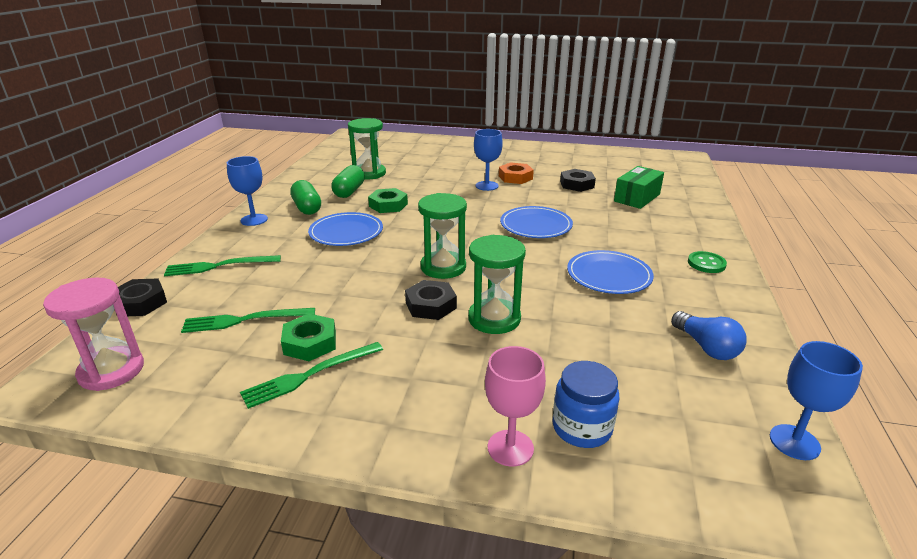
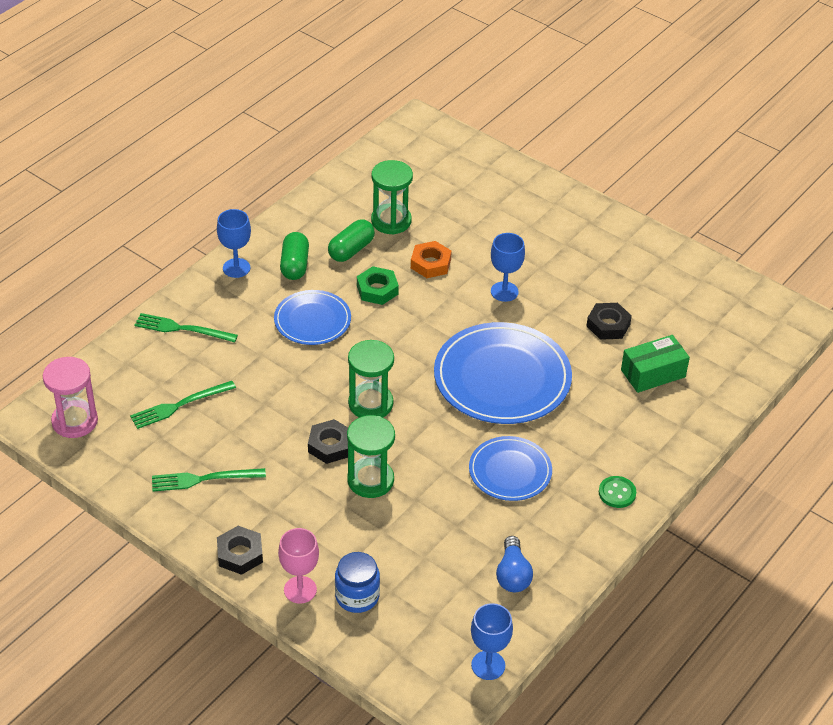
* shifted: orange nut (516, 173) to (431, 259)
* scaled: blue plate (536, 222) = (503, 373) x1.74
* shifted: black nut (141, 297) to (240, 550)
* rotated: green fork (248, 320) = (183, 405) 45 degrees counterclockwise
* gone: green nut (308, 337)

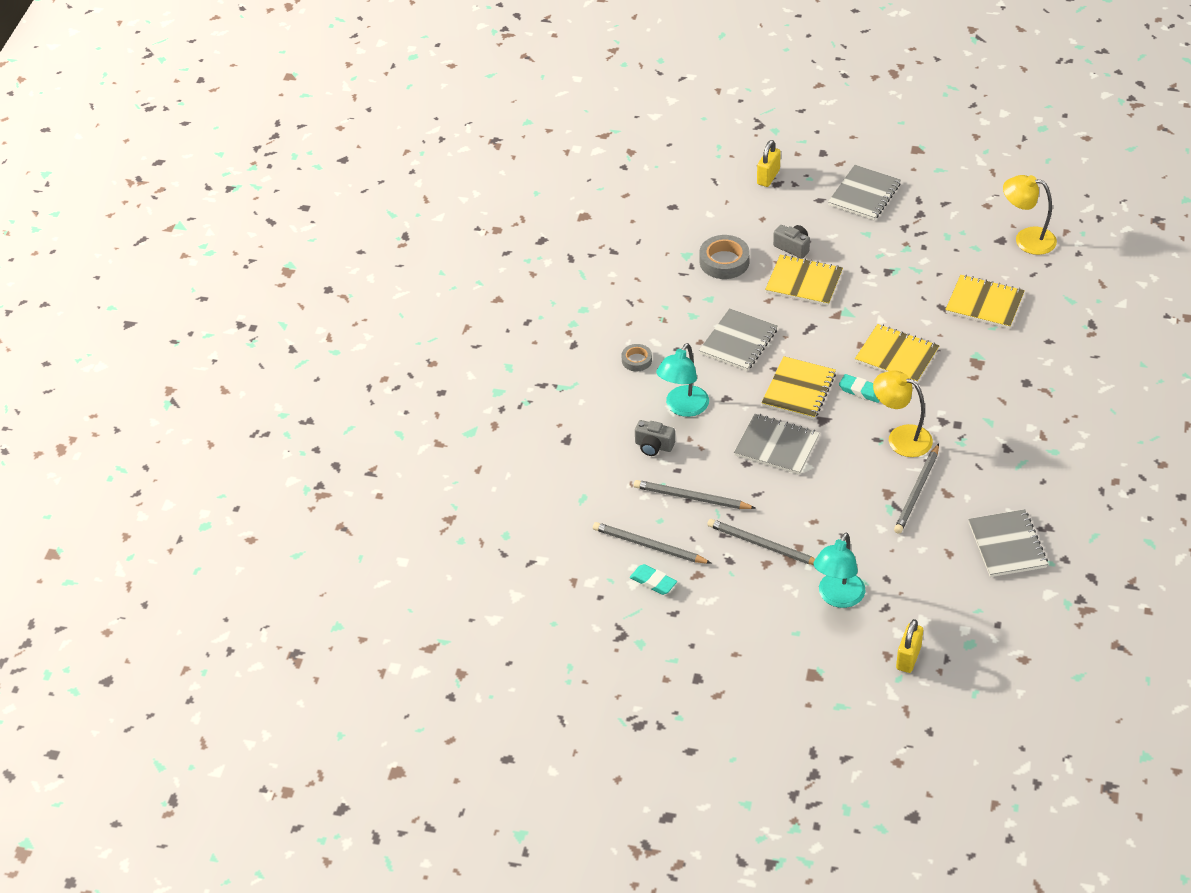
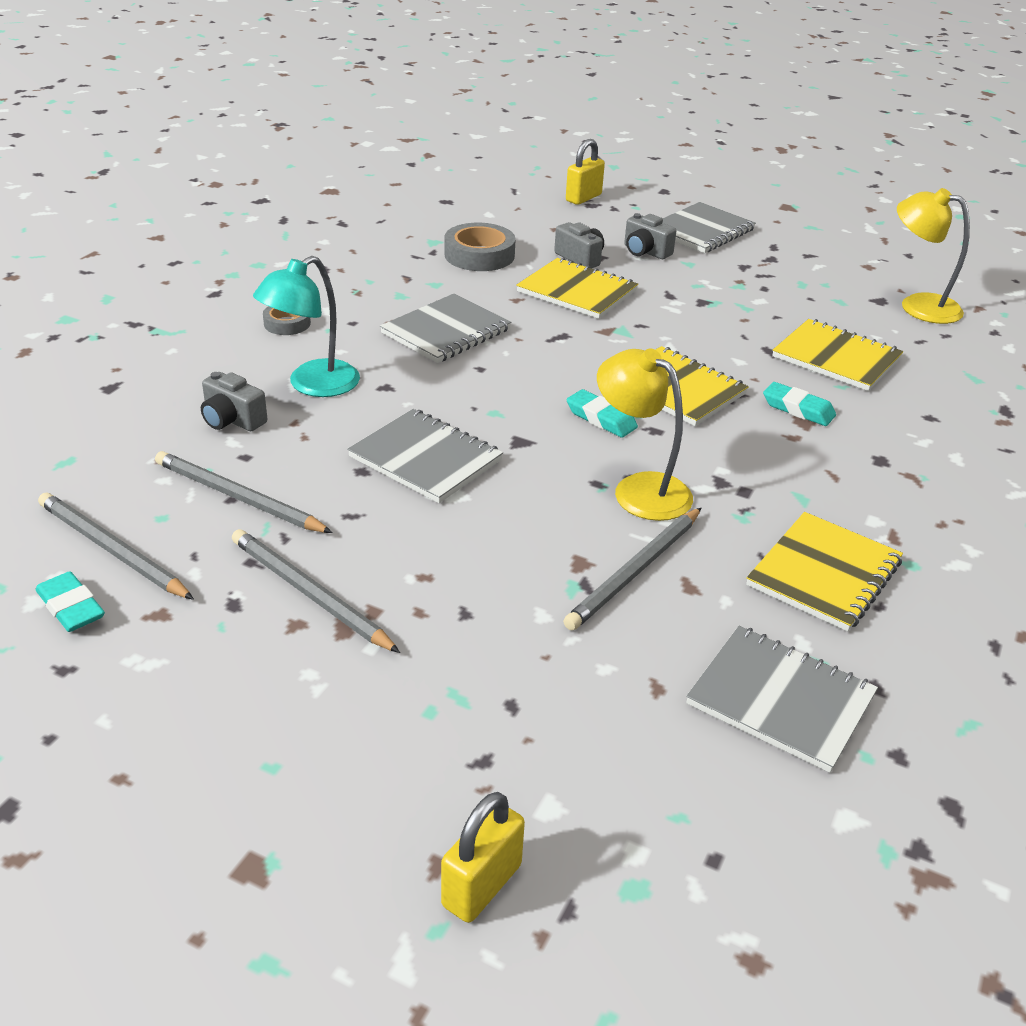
* shifted: yellow notebook (798, 387) to (824, 571)
* rotated: grey notebook (1008, 543) = (782, 699) 60 degrees counterclockwise
* gone: turquoise lamp (839, 570)
* new: grey camera (650, 236)
* new: turquoise eraser (799, 404)

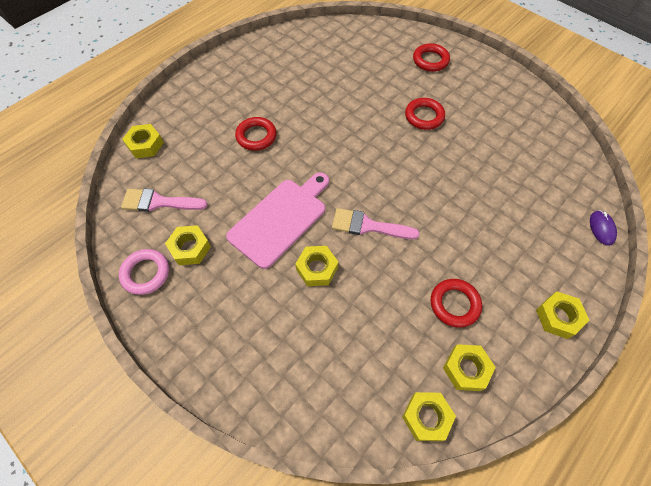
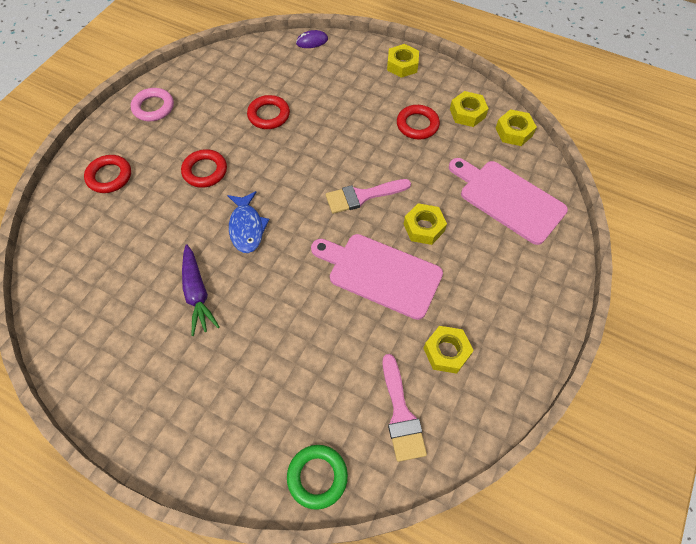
* shifted: red ring (256, 134) to (268, 112)
* swapped: yellow nut (143, 141) to green ring (317, 477)
* rotated: pink brush (376, 223) = (368, 196) 75 degrees clockwise
* shifted: pink ring (144, 272) to (152, 104)
* new: pink cutting board (508, 201)
* new: blue fish (248, 222)
* new: purple carrot (201, 290)

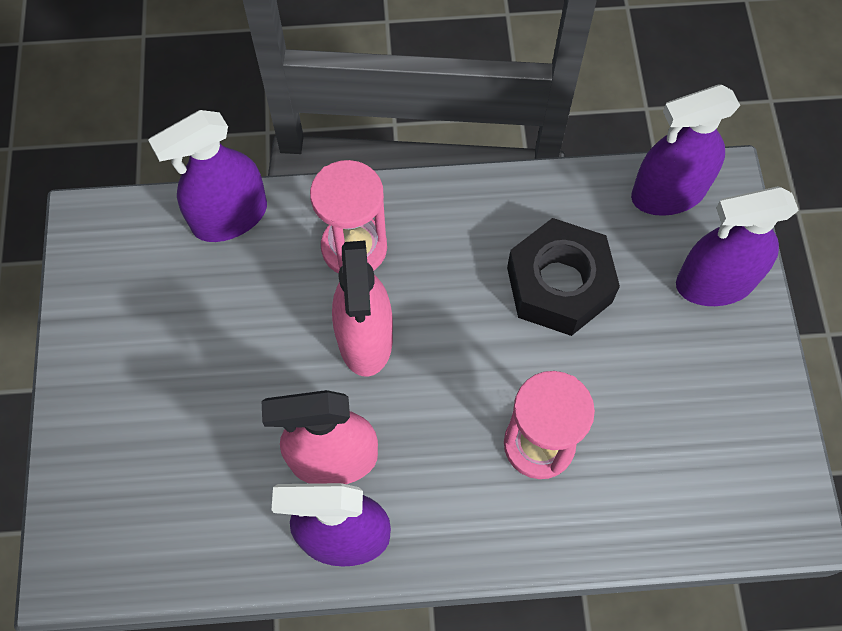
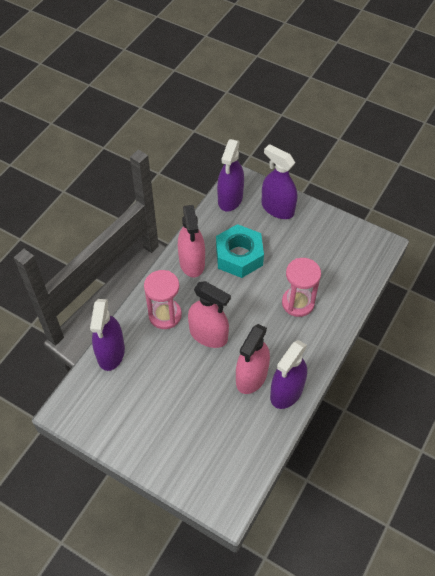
* rotated: purple spray bottle (737, 246) = (279, 181) 105 degrees clockwise
* repainted: black nut (563, 277) to turquoise nut (240, 251)
* new: pink spray bottle (191, 241)

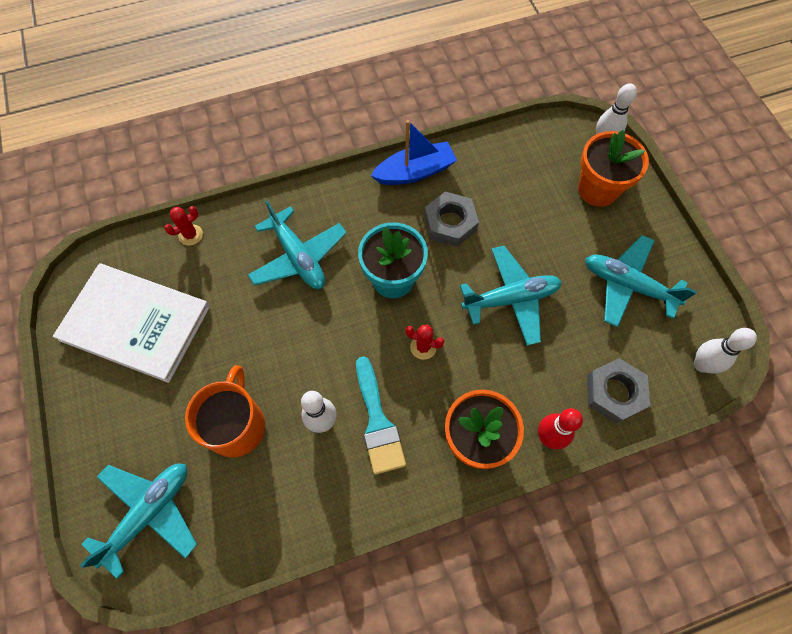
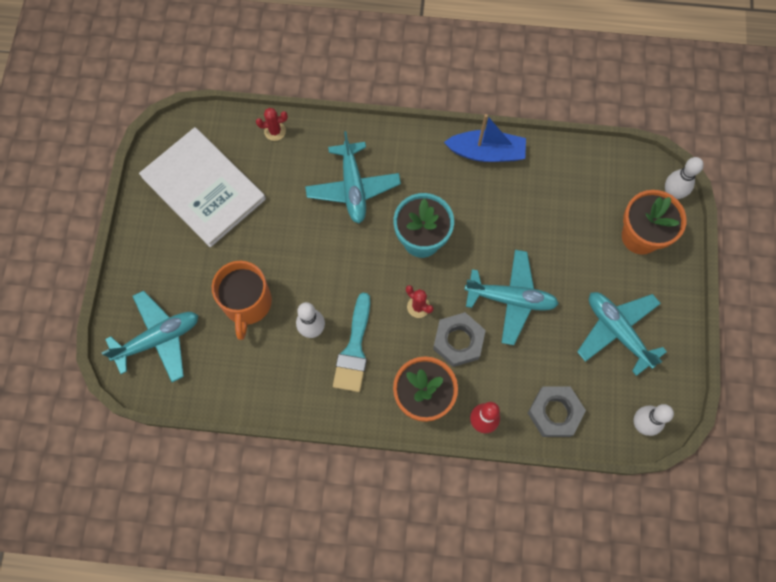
* shifted: grey nut (451, 219) to (459, 339)
* rotated: orange mug (225, 411) = (242, 300) 150 degrees clockwise

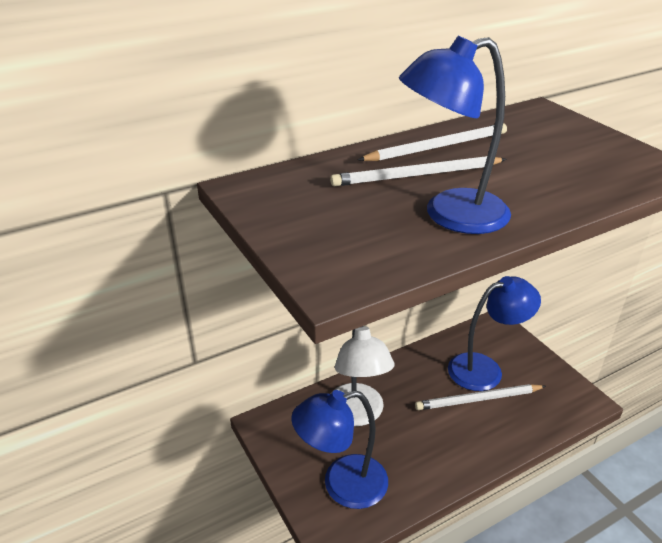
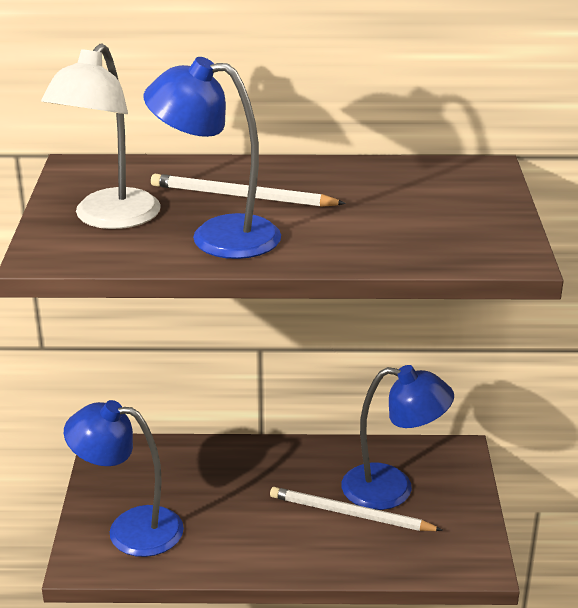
* gone: white pencil (432, 142)
* shifted: white lamp (363, 376) to (101, 136)

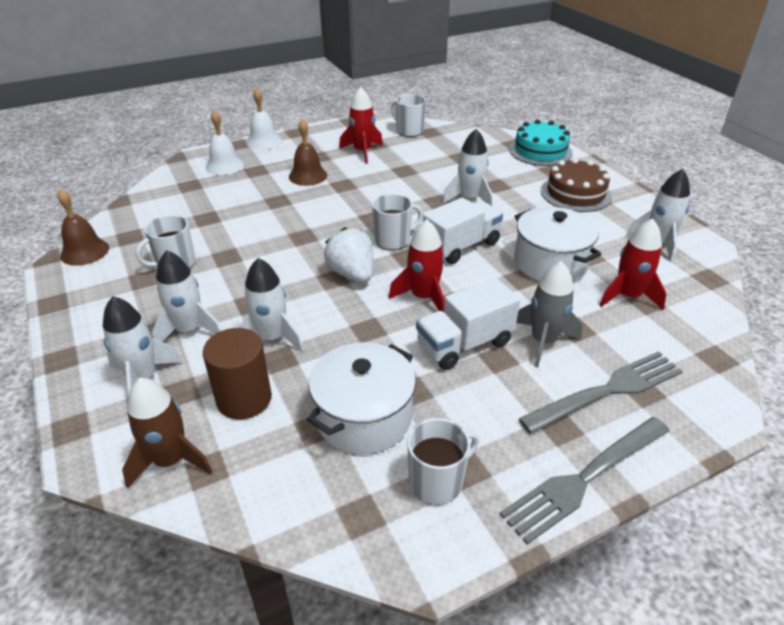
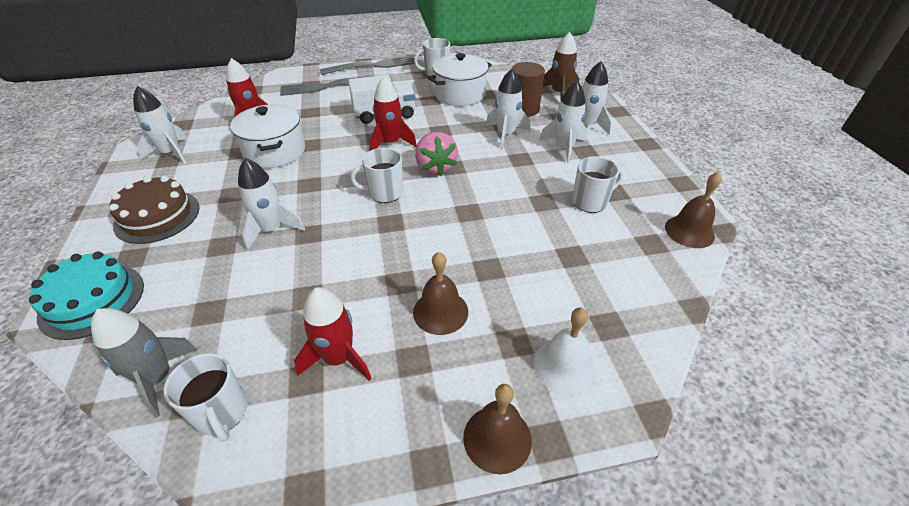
* repainted: white bell (264, 119) to brown bell (497, 429)
* gone: white truck (463, 231)
* repainted: white strawberry (348, 255) to pink strawberry (436, 154)
* shifted: grey rocket (549, 314) to (144, 362)

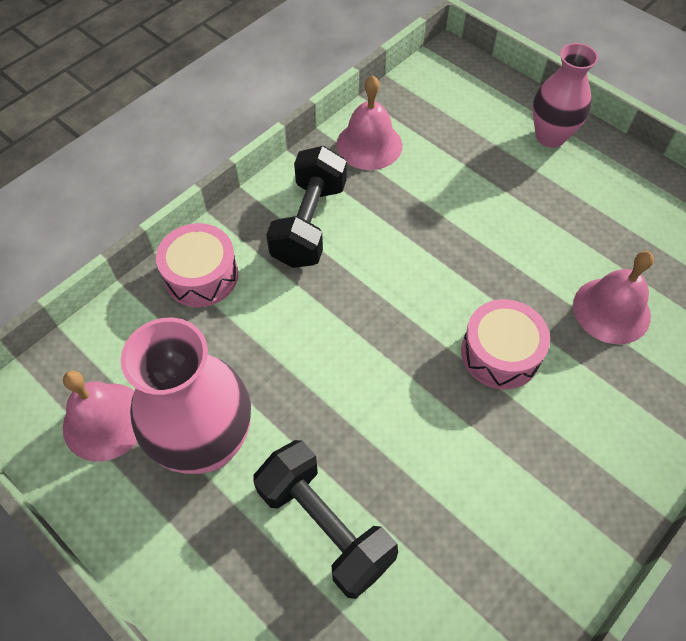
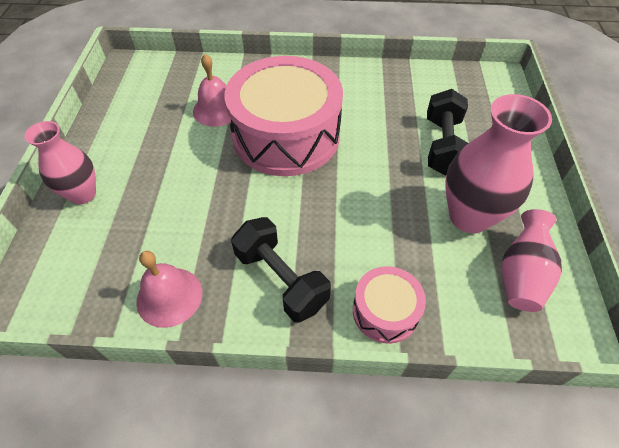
* rotated: black dumbbell (306, 207) = (281, 270) 75 degrees clockwise
* scaled: pink drum (505, 344) = (283, 116) x2.13
* swapped: pink bell (100, 416) to pink vase (532, 260)

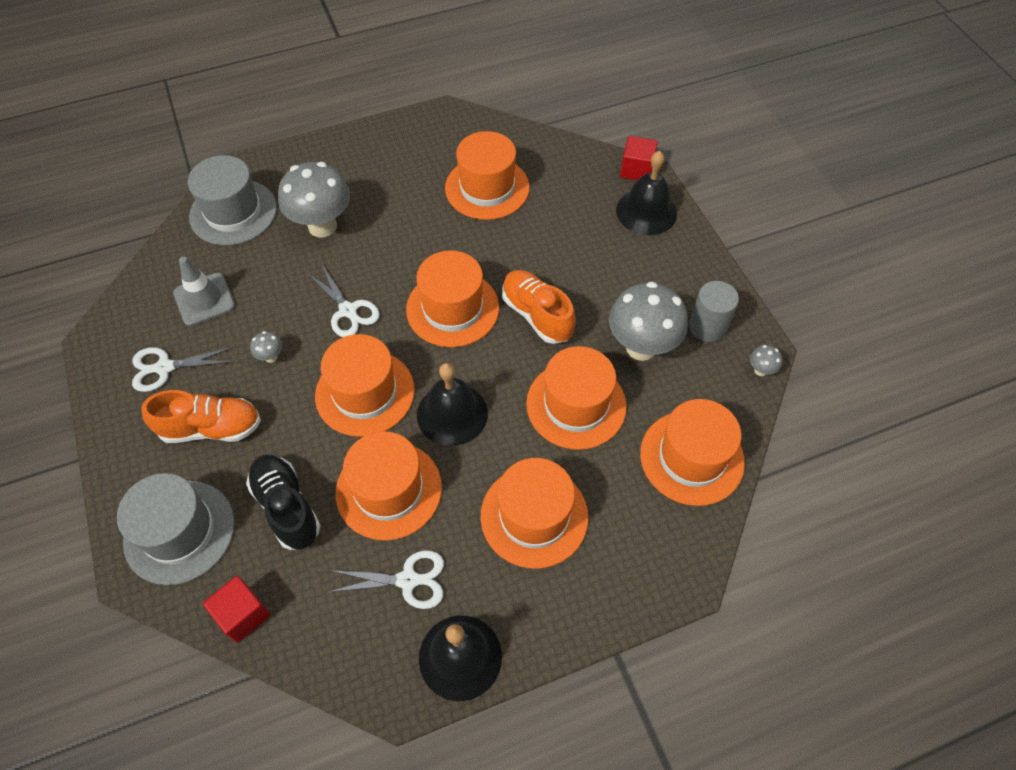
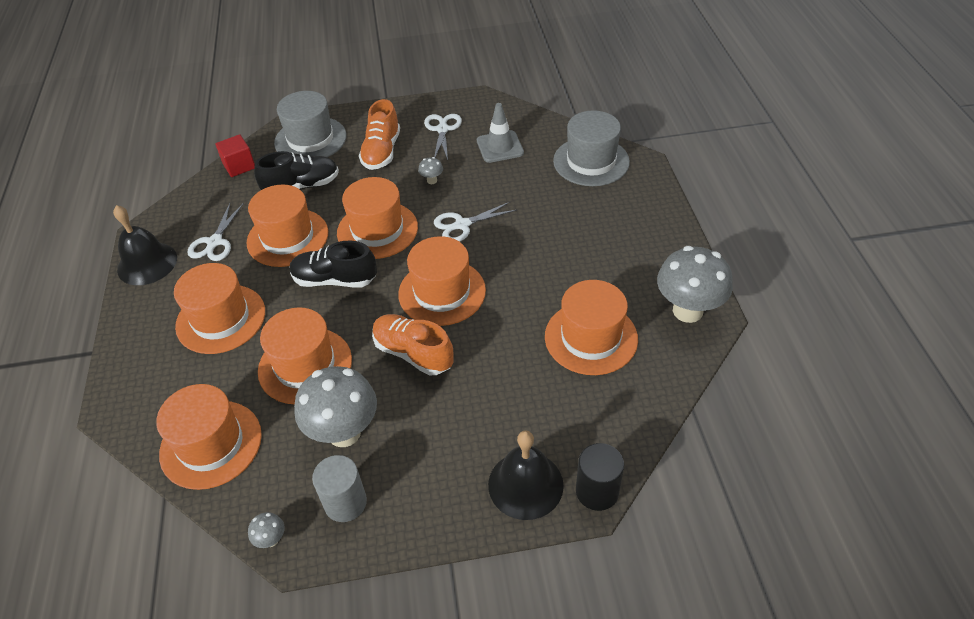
* swapped: red cube (639, 158) to black cylinder (600, 477)
* shifted: grey mushroom (314, 199) to (695, 284)
* rotated: orange shoe (539, 307) = (413, 345) 120 degrees counterclockwise
* swapped: black bell (452, 404) to black shoe (333, 264)

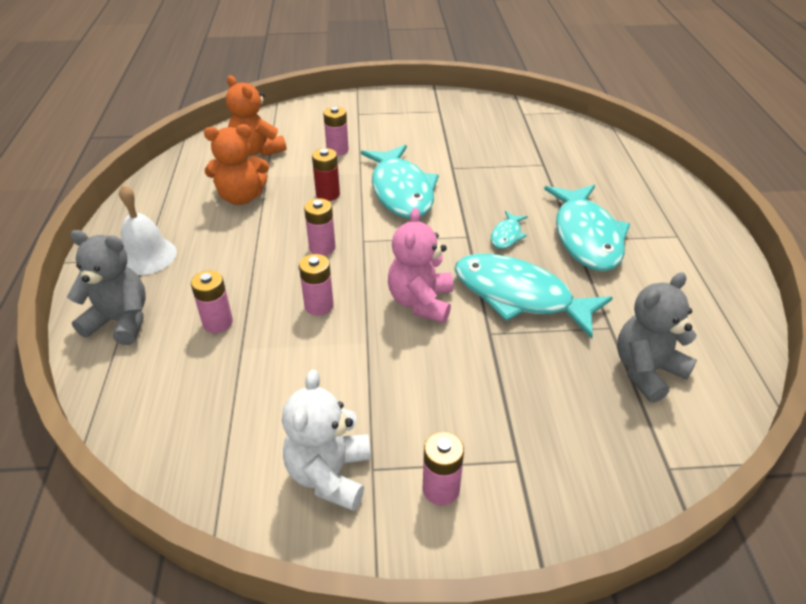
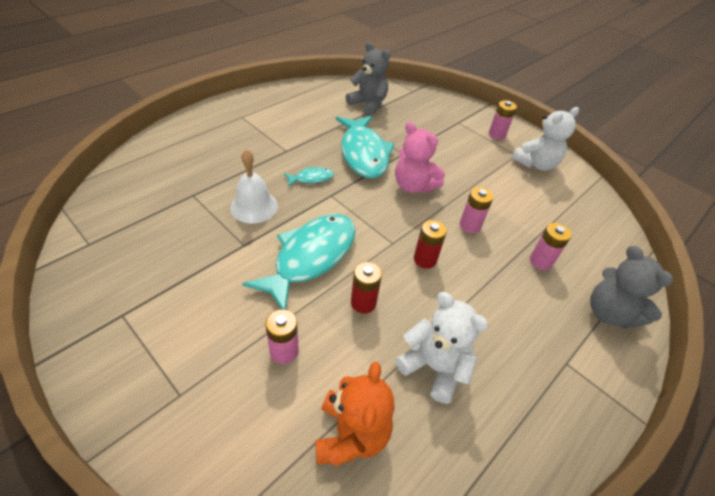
* repainted: orange teddy bear (236, 164) to white teddy bear (442, 348)
* shifted: white bell (148, 230) to (254, 186)
* gone: turquoise fish (587, 228)
* repainted: pink battery (319, 227) to red battery (430, 244)
* rotated: pink teddy bear (420, 265) = (420, 157) 75 degrees clockwise
* rotated: grey teddy bear (657, 337) = (368, 79) 150 degrees counterclockwise

